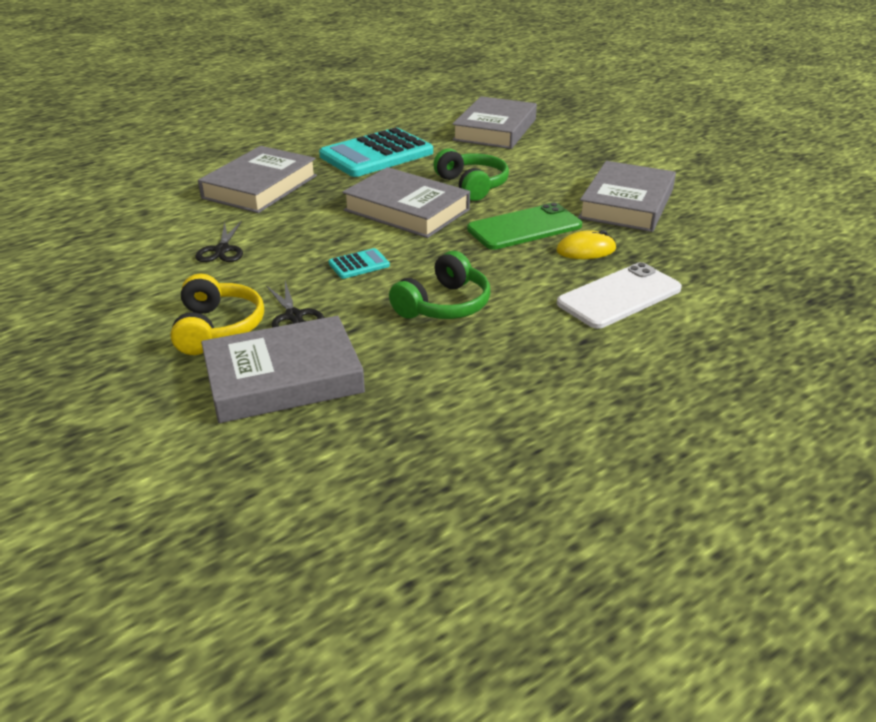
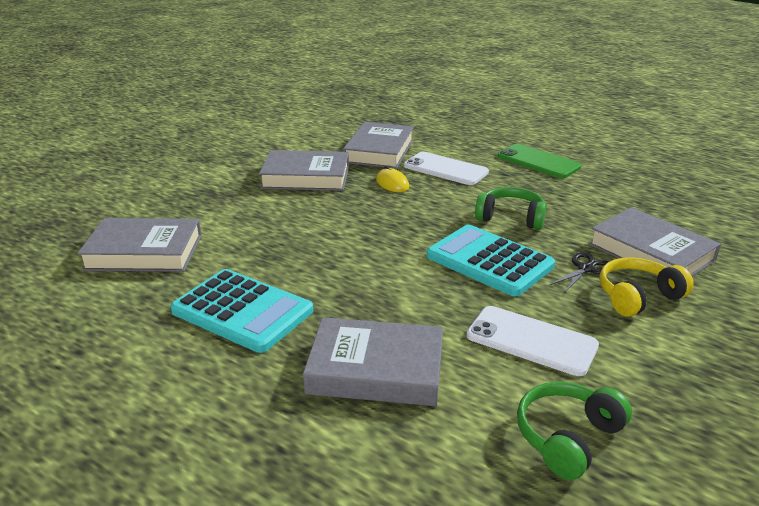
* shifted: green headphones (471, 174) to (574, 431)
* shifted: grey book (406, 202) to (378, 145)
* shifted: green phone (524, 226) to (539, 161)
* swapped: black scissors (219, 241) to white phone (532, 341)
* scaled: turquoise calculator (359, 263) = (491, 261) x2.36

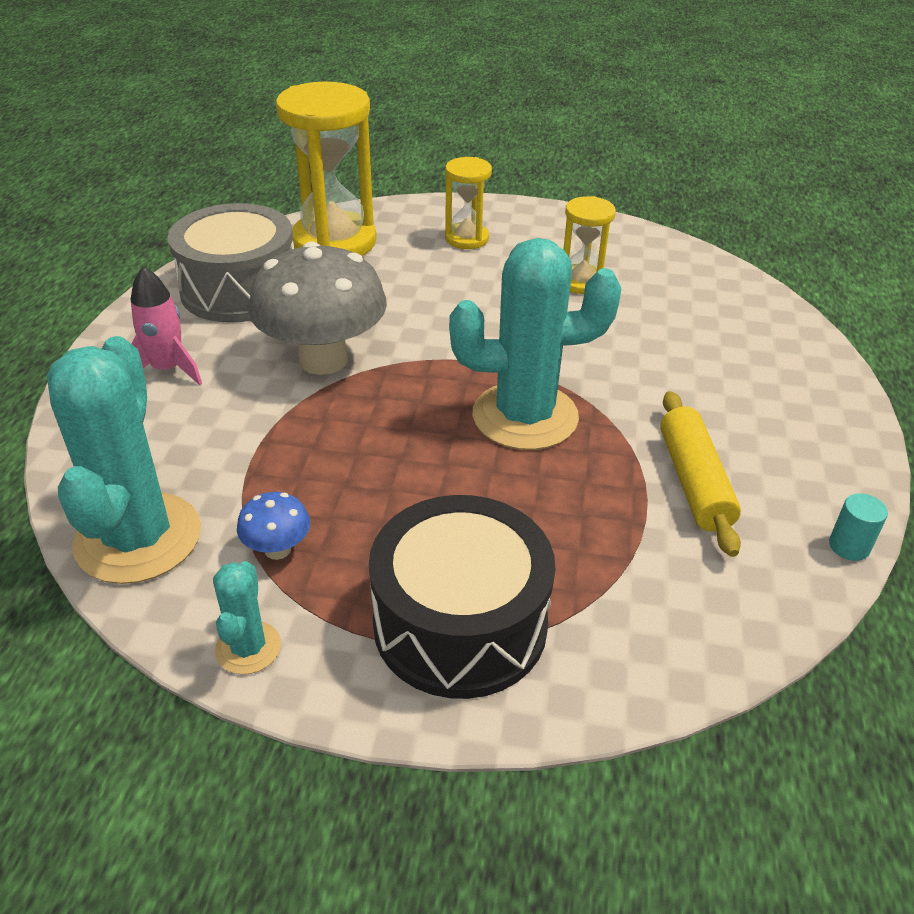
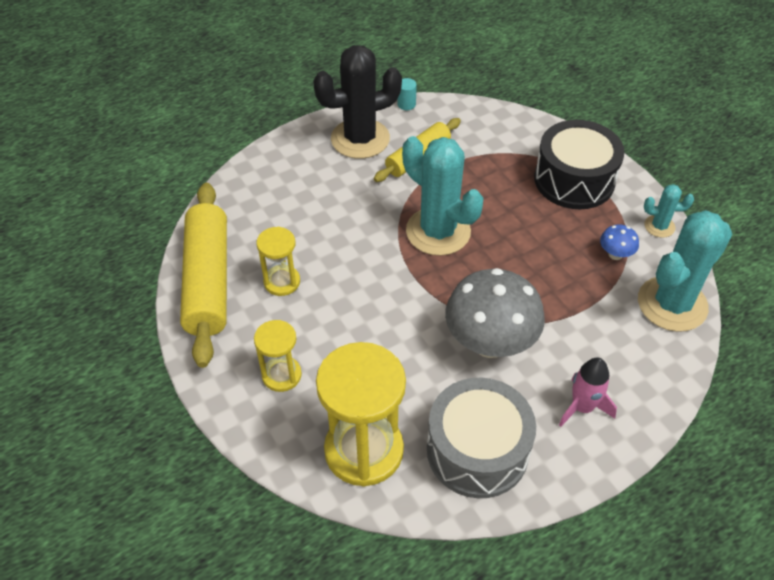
* rotated: turquoise cactus (247, 617) = (669, 211) 45 degrees clockwise
* new: black cactus (357, 102)
* new: yellow rolling pin (203, 275)

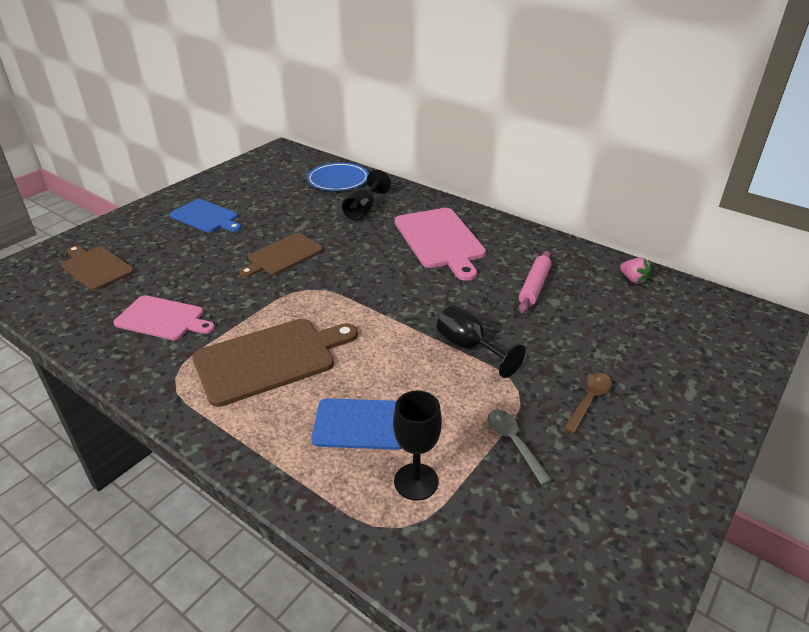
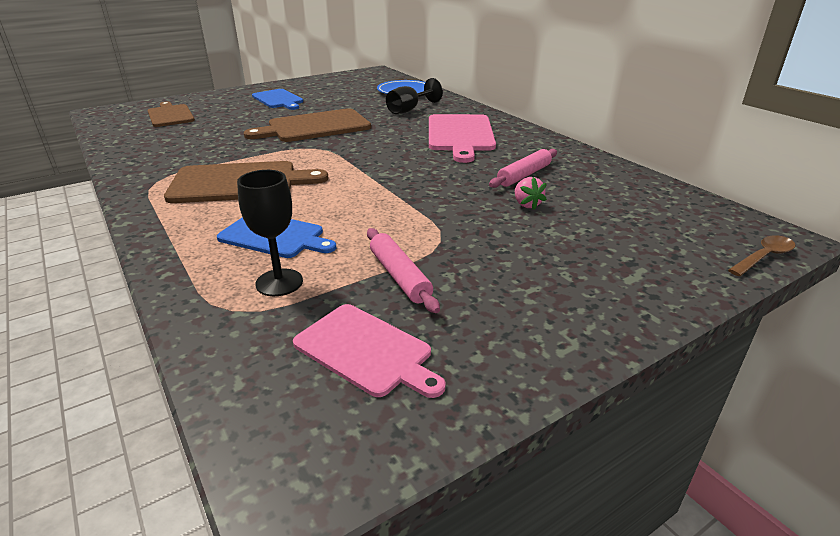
* scaled: brown cutting board (281, 255) = (307, 125) x1.53
* shifted: pink strawberry (636, 270) to (531, 193)
* shifted: pink cutting board (164, 317) to (369, 351)
* gone: black goblet (481, 341)
* shifted: brown spoon (587, 403) to (761, 255)
* swapped: grey spoon (520, 447) to pink rolling pin (403, 270)

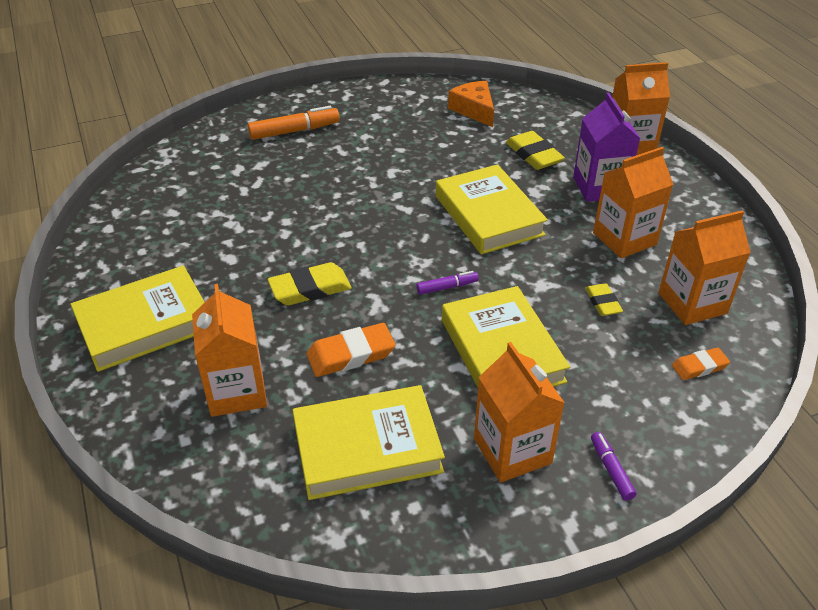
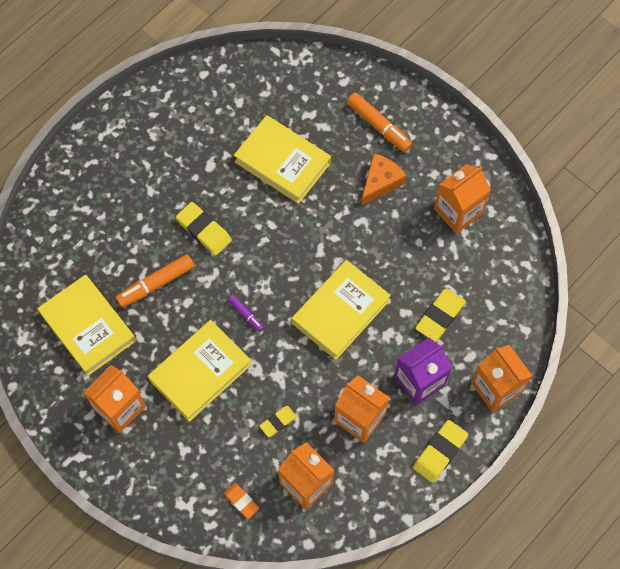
* shifted: orange cheese (471, 104) to (384, 179)
* shifted: yellow book (138, 319) to (282, 159)
* shifted: orange carton (229, 350) to (462, 199)
* swapped: orange eraser (351, 350) to orange marker (155, 281)
* gone: purple marker (613, 466)
* new: yellow eraser (440, 451)

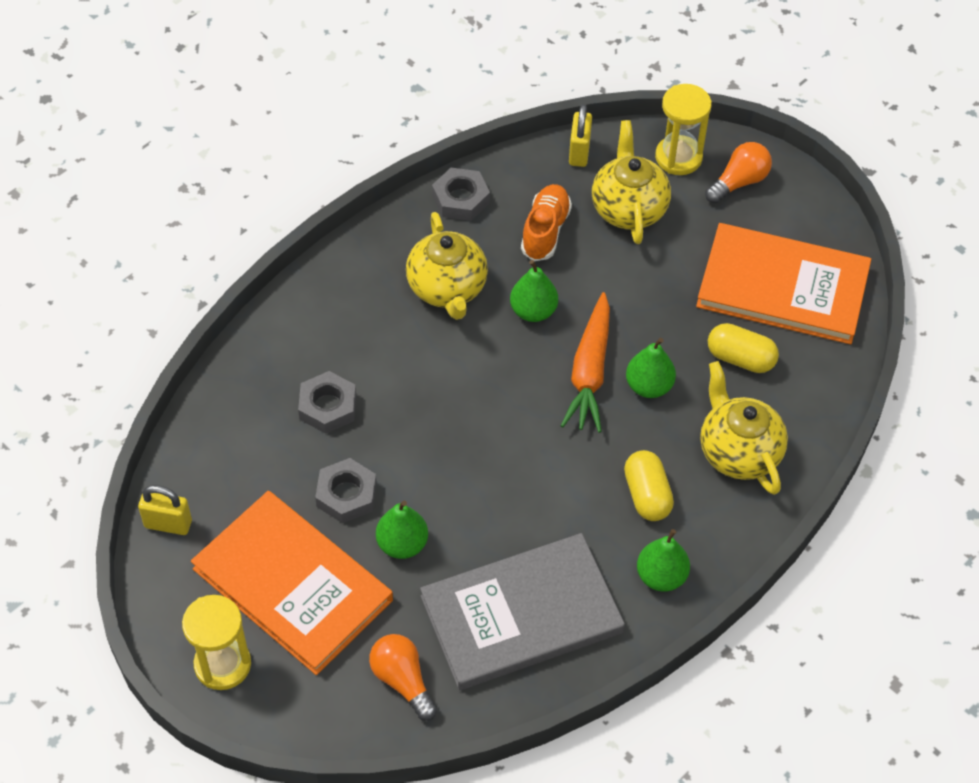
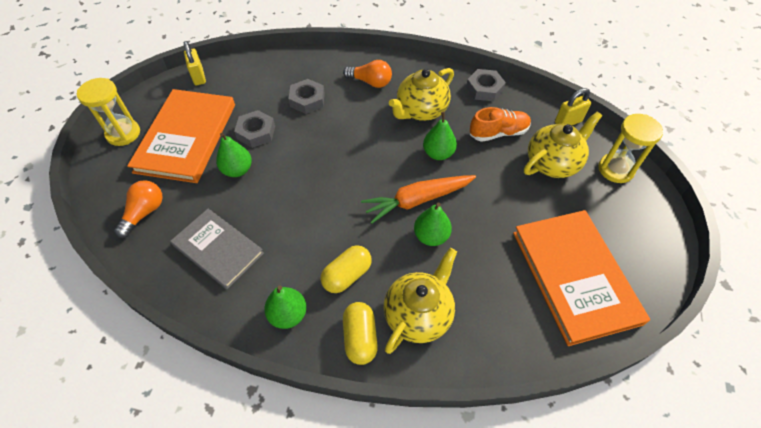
* shifted: orange light bulb (738, 172) to (367, 74)
* shifted: yellow capsule (743, 348) to (360, 333)
* scaled: grey book (522, 611) = (217, 248) x0.65

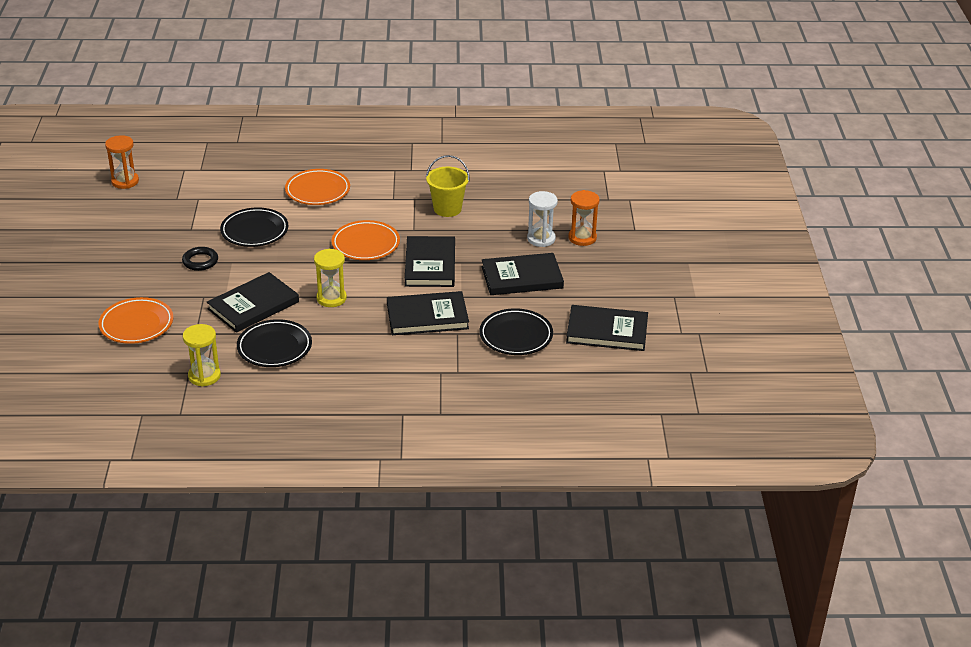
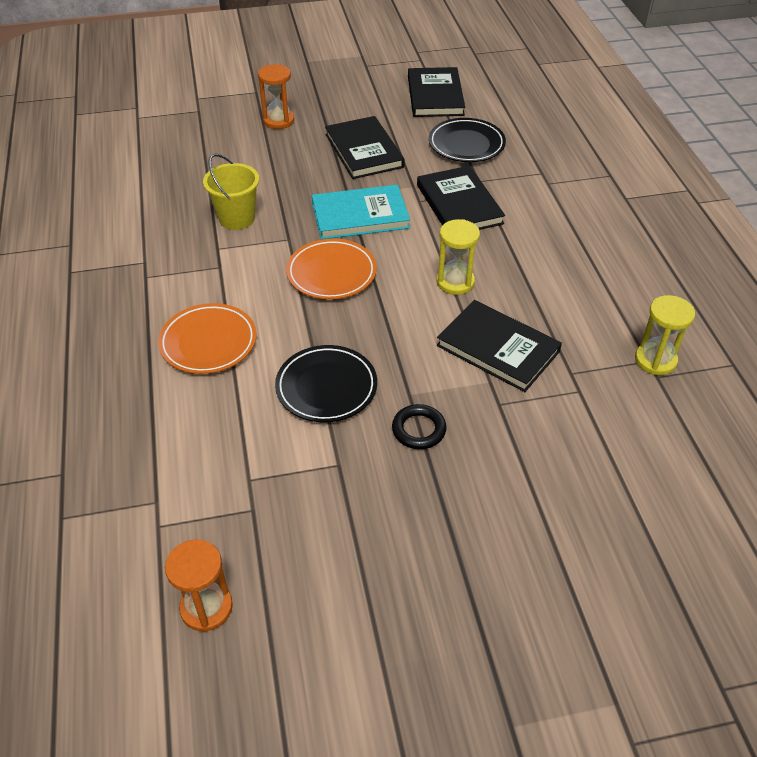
* gone: white hourglass (542, 219)
* repainted: black book (430, 261) to turquoise book (361, 212)
* gone: orange plate (135, 320)
* gone: black plate (274, 343)

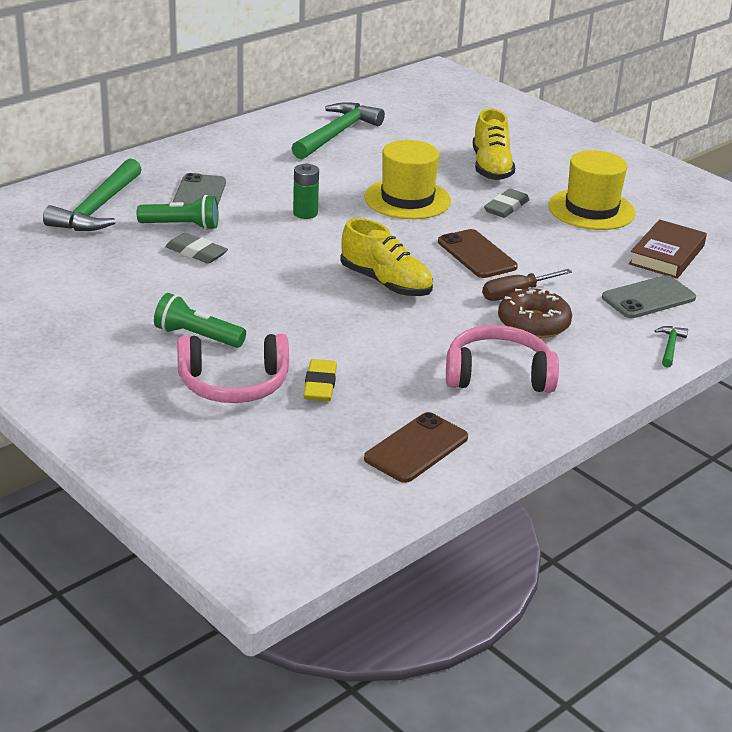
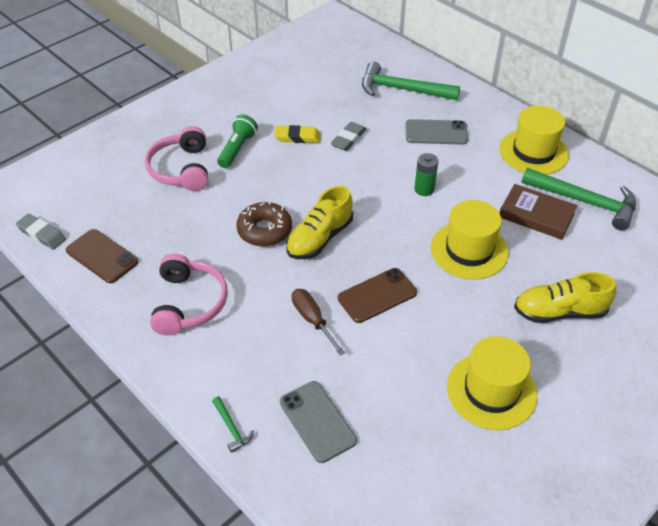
* shifted: grey eraser (507, 203) to (41, 232)
* gone: green flashlight (177, 212)
* shifted: brown book (668, 249) to (538, 212)
* shifted: brown donut (535, 313) to (264, 223)
* rotated: green hammer (671, 347) = (233, 425) 45 degrees clockwise
* shifted: yellow eraser (320, 380) to (297, 134)
* new: yellow hat (534, 140)

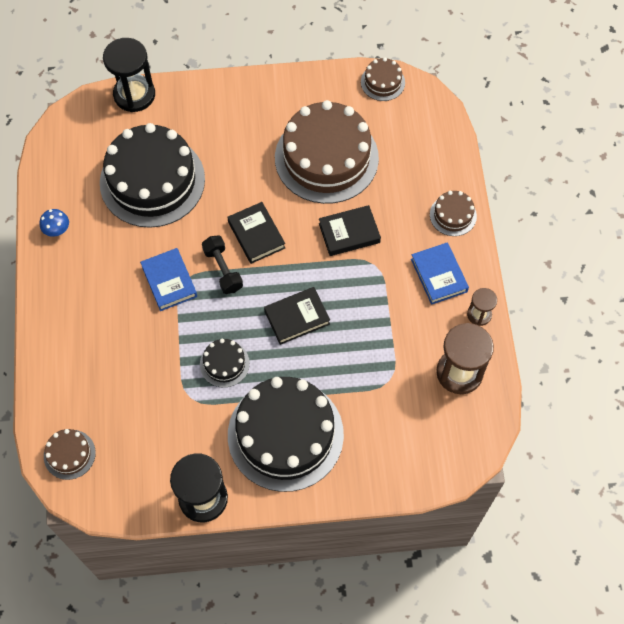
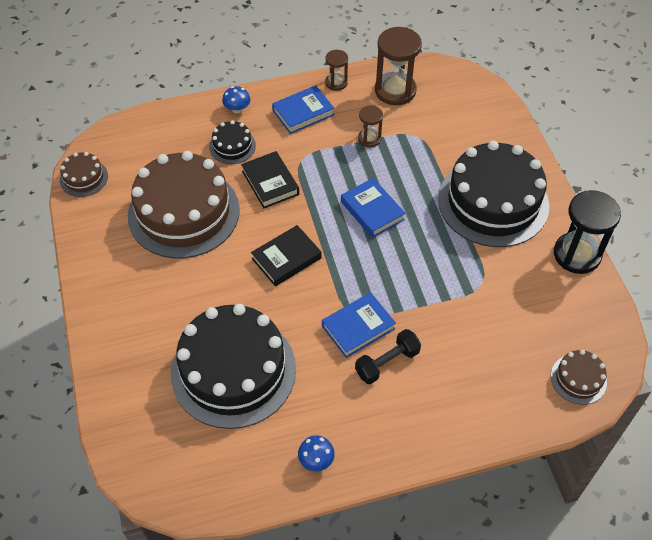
* gone: black hourglass (129, 75)
* swapped: brown cake (453, 213) to blue mushroom (236, 100)
* shifted: black dumbbell (222, 264) to (388, 356)
* repainted: black book (297, 316) to blue book (373, 208)
* shifted: black cake (225, 363) to (232, 142)
* new: brown hourglass (370, 126)

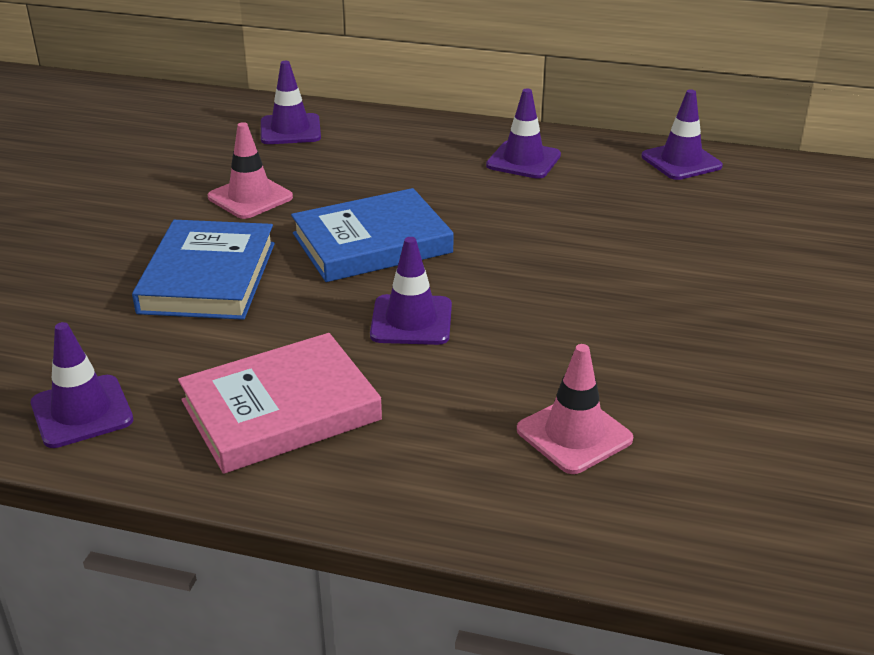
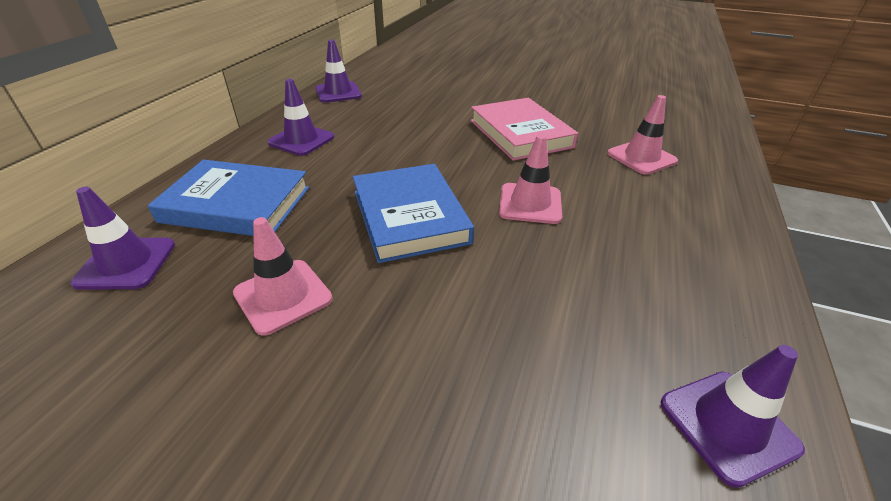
* shifted: blue book (203, 270) to (228, 198)
* repainted: purple traffic cone (411, 291) to pink traffic cone (530, 179)
* shifted: pink book (280, 403) to (524, 129)

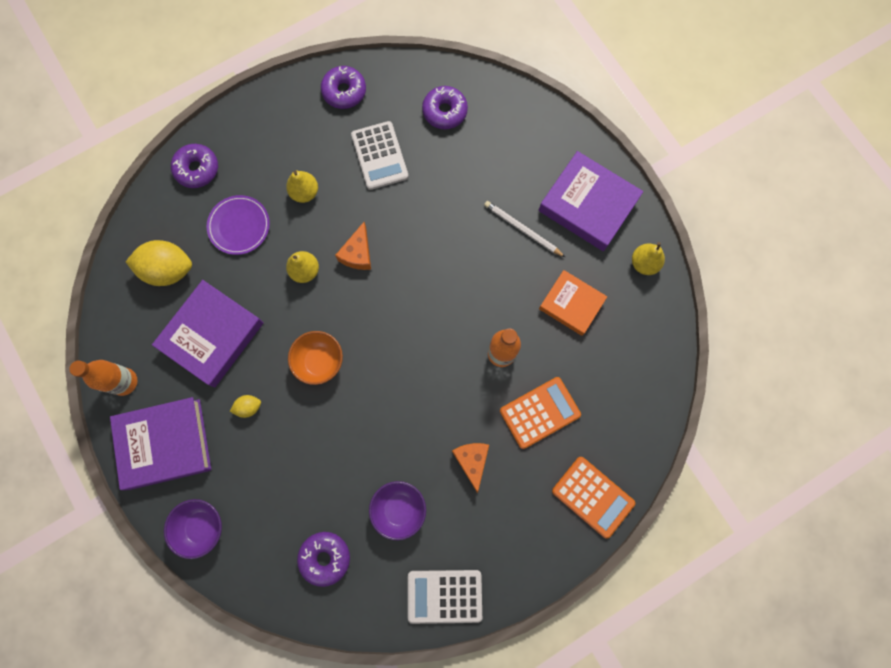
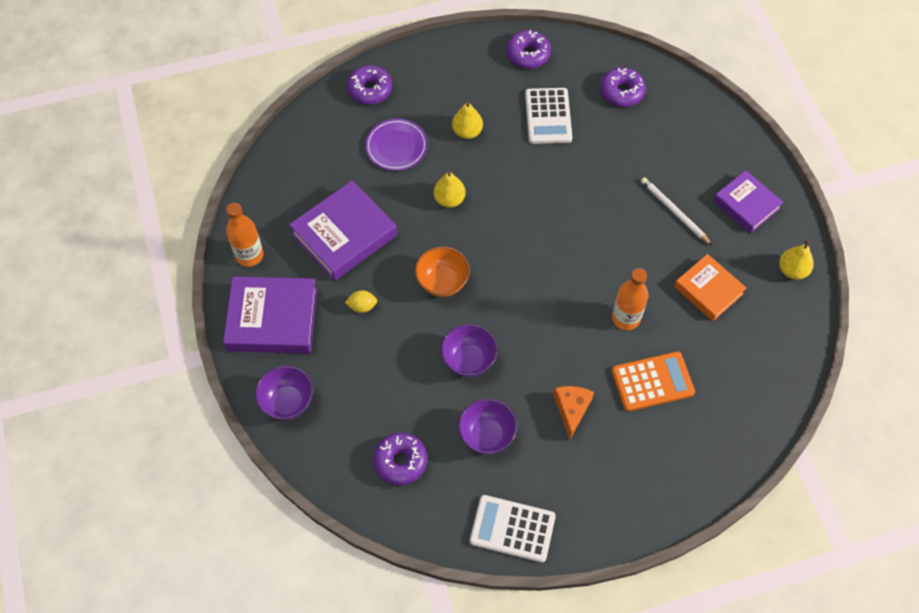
* scaled: purple book (591, 201) = (748, 201) x0.64
* gone: orange cheese (353, 246)
* gone: yellow lemon (159, 263)
* gone: orange calculator (593, 498)
* new: purple bowl (469, 350)

